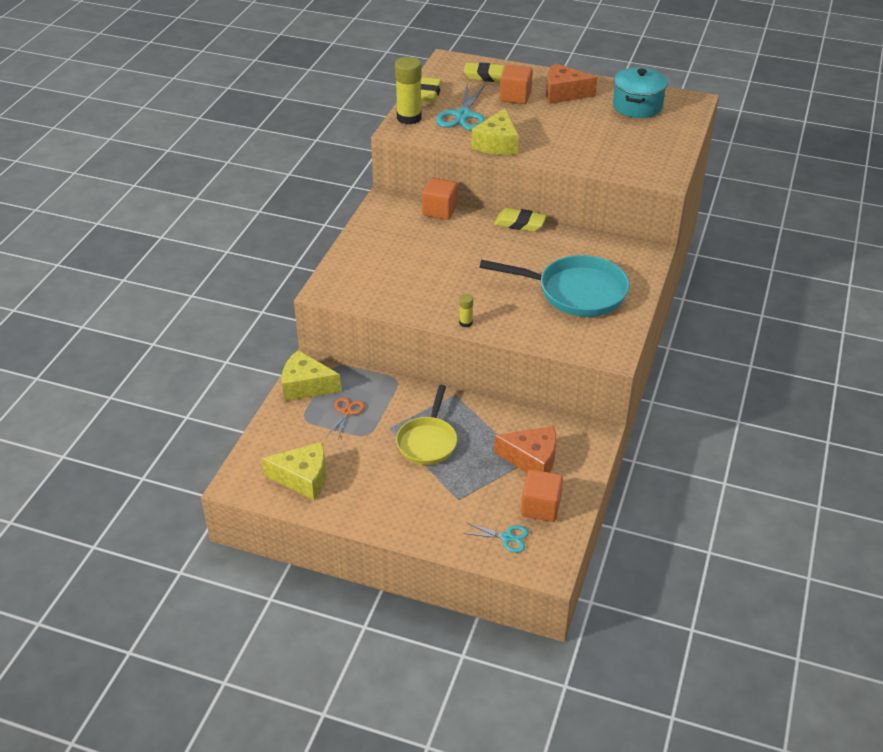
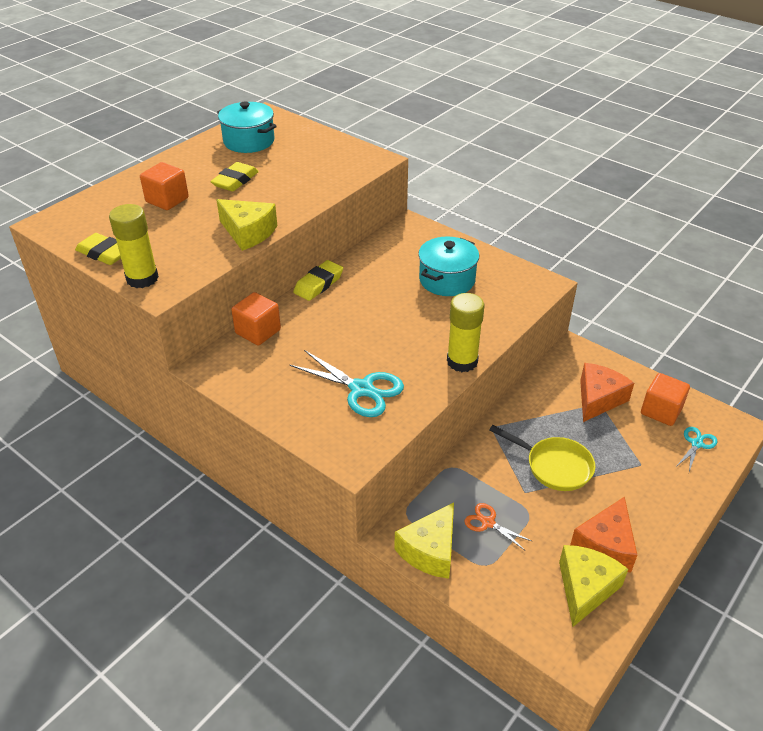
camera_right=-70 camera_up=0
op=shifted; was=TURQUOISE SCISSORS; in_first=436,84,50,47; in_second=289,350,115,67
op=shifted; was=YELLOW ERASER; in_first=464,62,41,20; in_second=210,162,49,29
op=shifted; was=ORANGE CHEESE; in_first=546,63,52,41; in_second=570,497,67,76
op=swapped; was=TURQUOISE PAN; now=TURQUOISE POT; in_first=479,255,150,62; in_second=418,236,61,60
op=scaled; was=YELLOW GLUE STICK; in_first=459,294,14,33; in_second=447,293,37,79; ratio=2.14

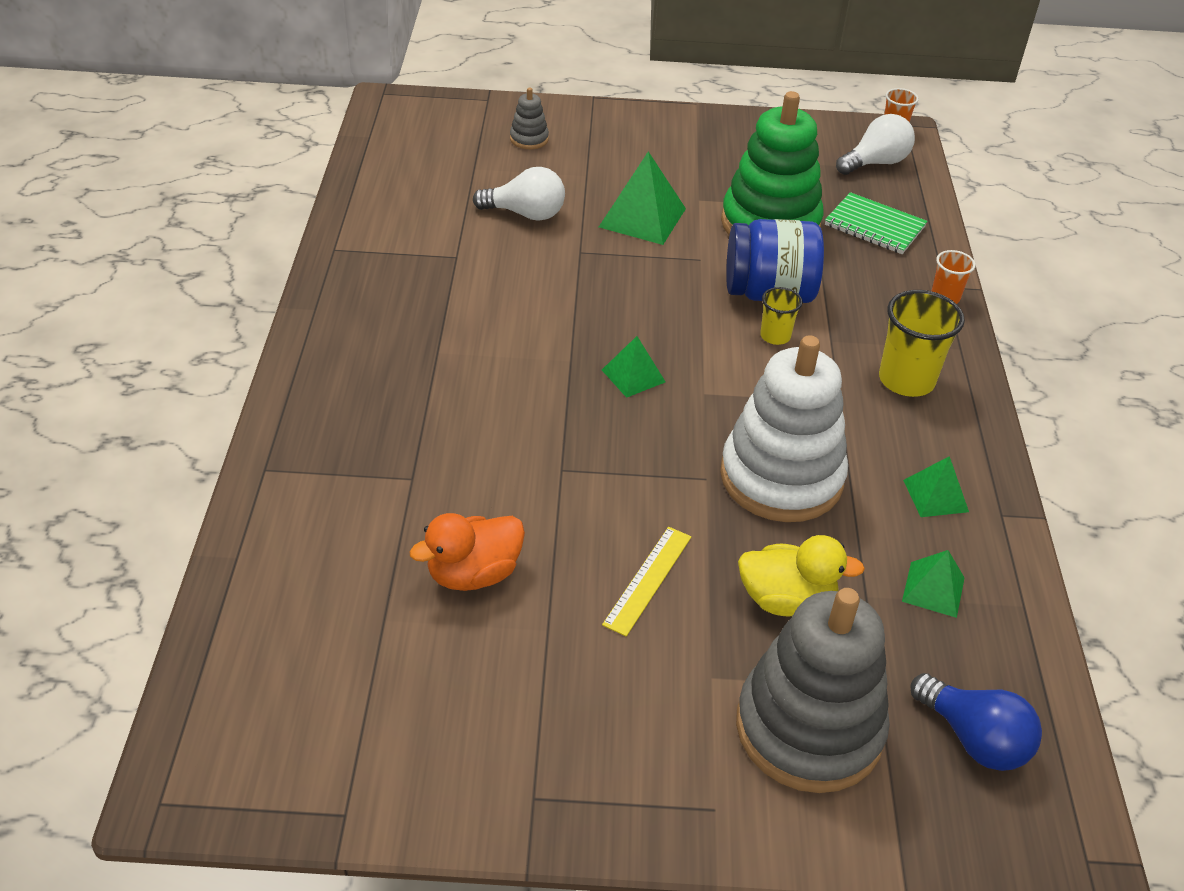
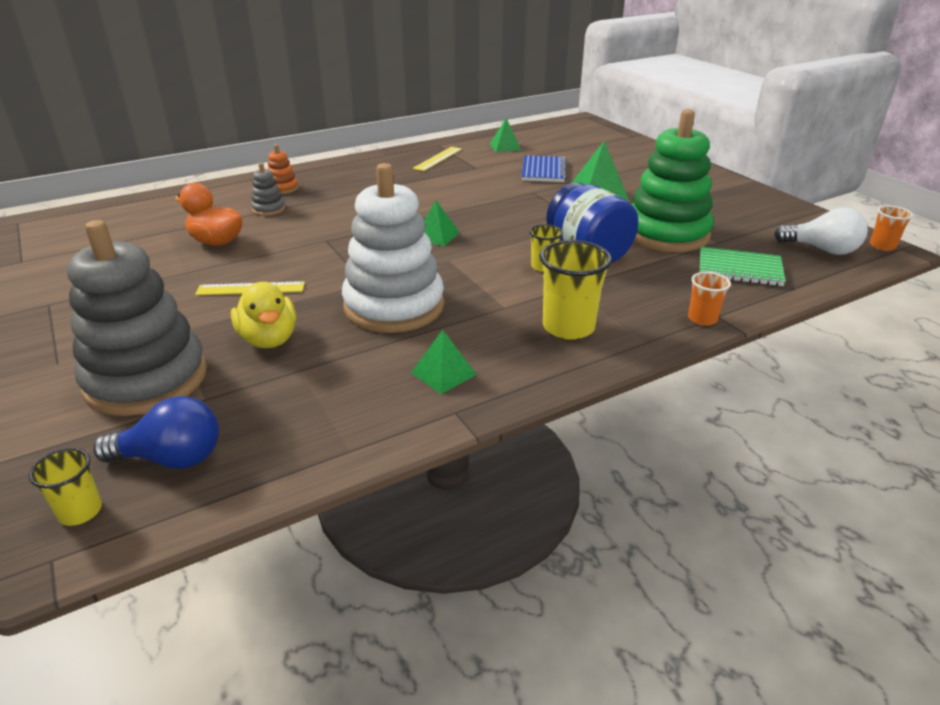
camera_right=60 camera_up=-10
op=new; now=YELLOW CUP; in_second=29,448,73,78
op=new; now=ORANGE STACKING TOY; in_second=268,144,30,50
op=new; now=YELLOW RULER; in_second=413,147,49,24
op=shifted; was=GREY STACKING TOY; in_first=510,87,39,62; in_second=251,163,34,53
op=shifted; was=GREEN PYRAMID; in_first=902,550,63,68; in_second=490,118,31,34
op=swapped; was=WHITE LIGHT BULB; now=BLUE NOTEBOOK; in_first=473,167,92,54; in_second=521,155,46,27
op=rotated; was=GREEN NOTEBOOK; in_first=825,192,102,62; in_second=700,247,86,39; clockwise=-75
op=rotated; was=BLUE LIGHT BULB; in_first=911,673,131,98; in_second=93,396,126,73; clockwise=-105

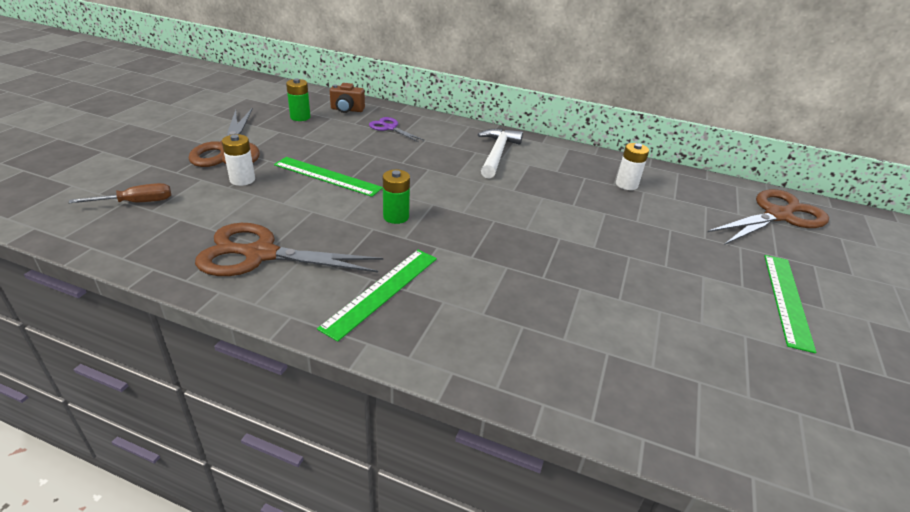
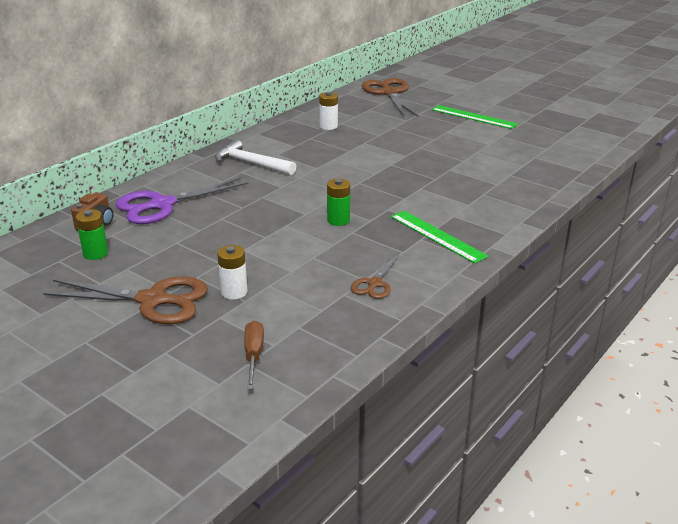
camera_right=-70 camera_up=-5
op=gone; was=GREEN RULER; in_first=274,157,109,40
op=scaled; was=BROWN SCISSORS; in_first=195,223,188,53; in_second=351,255,48,44; ratio=0.53
op=scaled; was=PURPLE SCISSORS; in_first=369,117,56,25; in_second=116,177,133,47; ratio=1.9

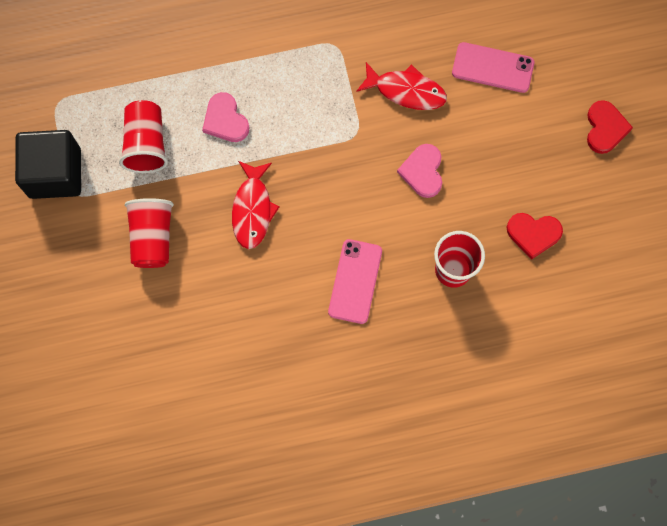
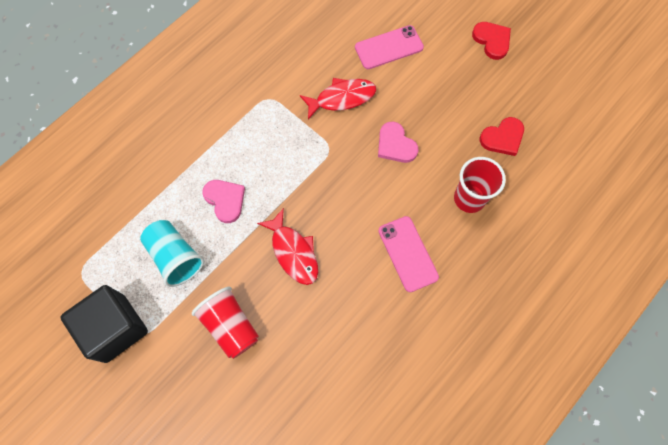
camera_right=-35 camera_up=-5
op=repainted; was=RED CUP; now=TURQUOISE CUP; in_first=119,100,49,73; in_second=140,220,64,67
op=rotated; was=PINK HEART; in_first=202,92,48,50; in_second=202,180,43,43; clockwise=-150

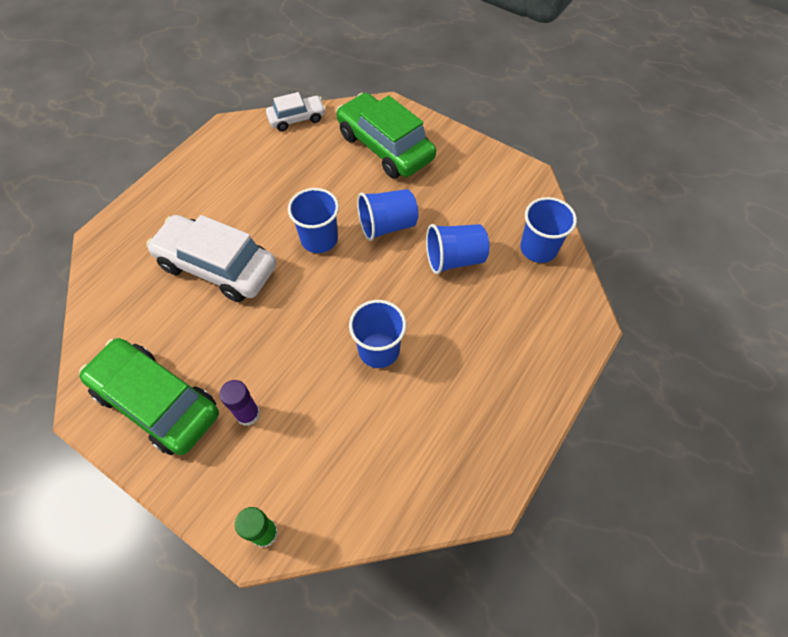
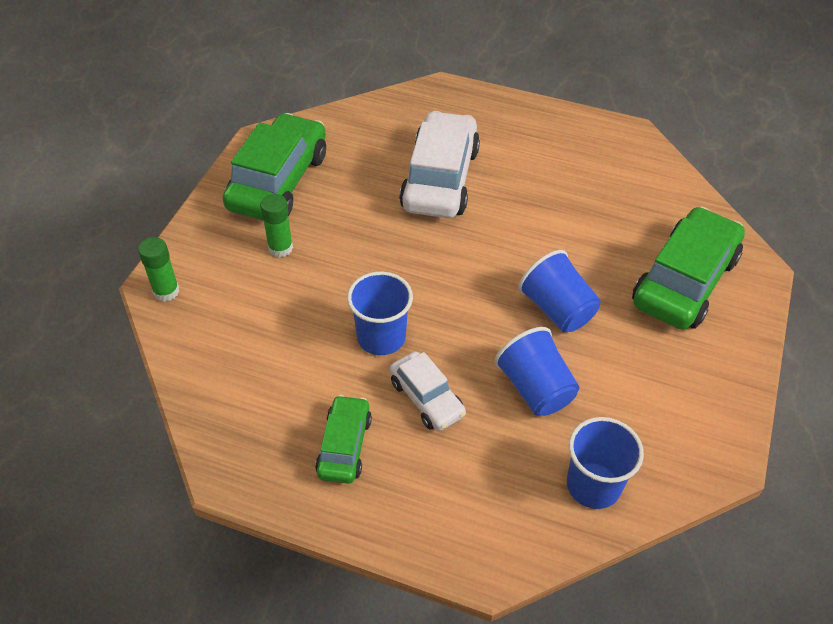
camera_right=75 camera_up=-10
op=gone; was=BLUE CUP; in_first=288,188,51,65
op=new; now=GREEN CAR; in_second=315,395,57,89
op=shifted; was=WHITE CAR; in_first=266,92,60,39; in_second=390,352,76,79
op=repainted; was=PURPLE GLUE STICK; now=GREEN GLUE STICK; in_first=219,380,41,46; in_second=260,194,33,63

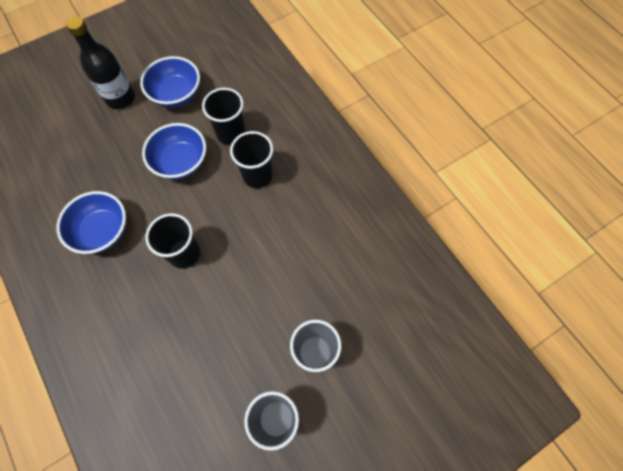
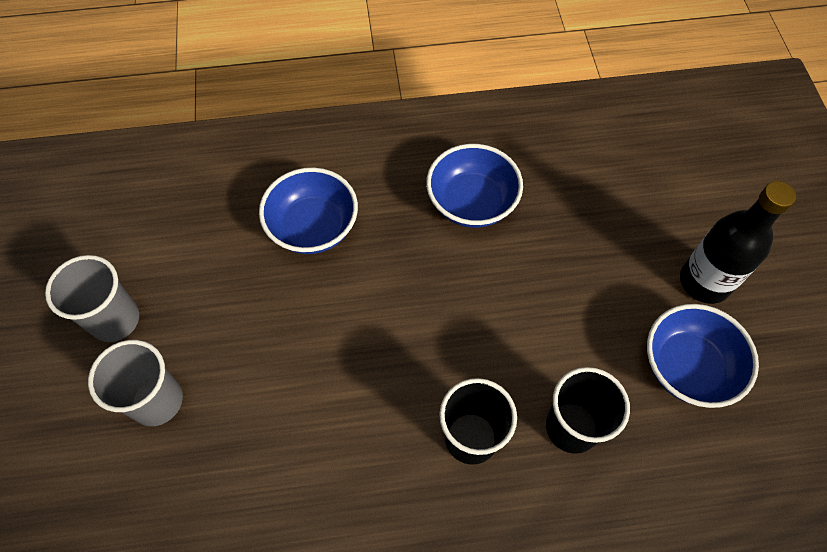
camera_right=115 camera_up=-5
op=gone; was=BLACK CUP; in_first=145,213,55,56
op=shifted; was=BLUE BOWL; in_first=142,123,64,56; in_second=259,168,99,86

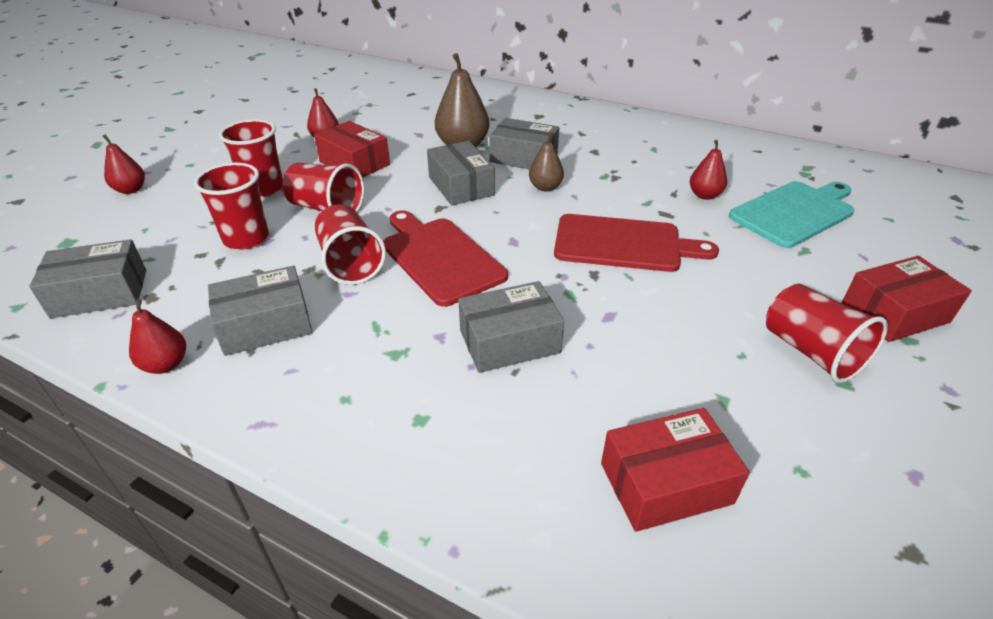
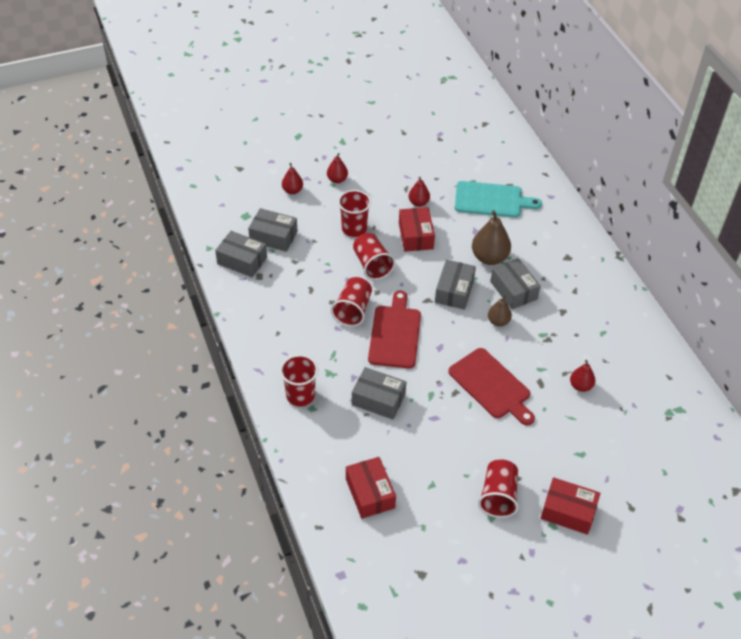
camera_right=40 camera_up=10
op=shifted; was=RED PEAR; in_first=129,299,57,75; in_second=327,153,21,30
op=shifted; was=RED CUP; in_first=194,163,75,87; in_second=280,355,38,52
op=shifted; was=GREY BOX; in_first=208,266,105,90; in_second=248,208,50,44
op=shifted; was=TURQUOISE CUTTING BOARD; in_first=729,181,125,67; in_second=455,181,87,36
op=rotated; was=RED BOX; in_first=601,408,149,124; in_second=346,457,50,62; clockwise=45

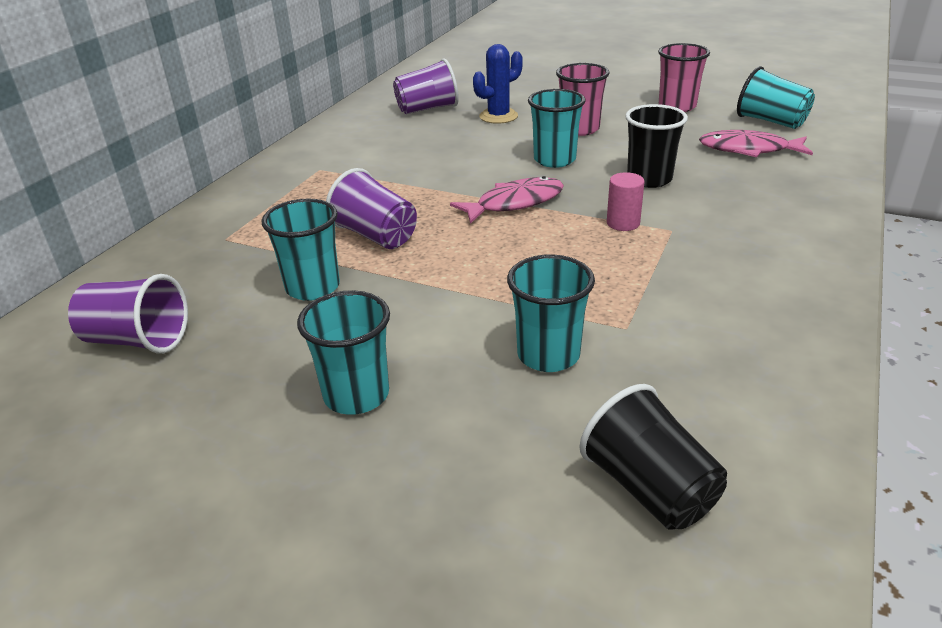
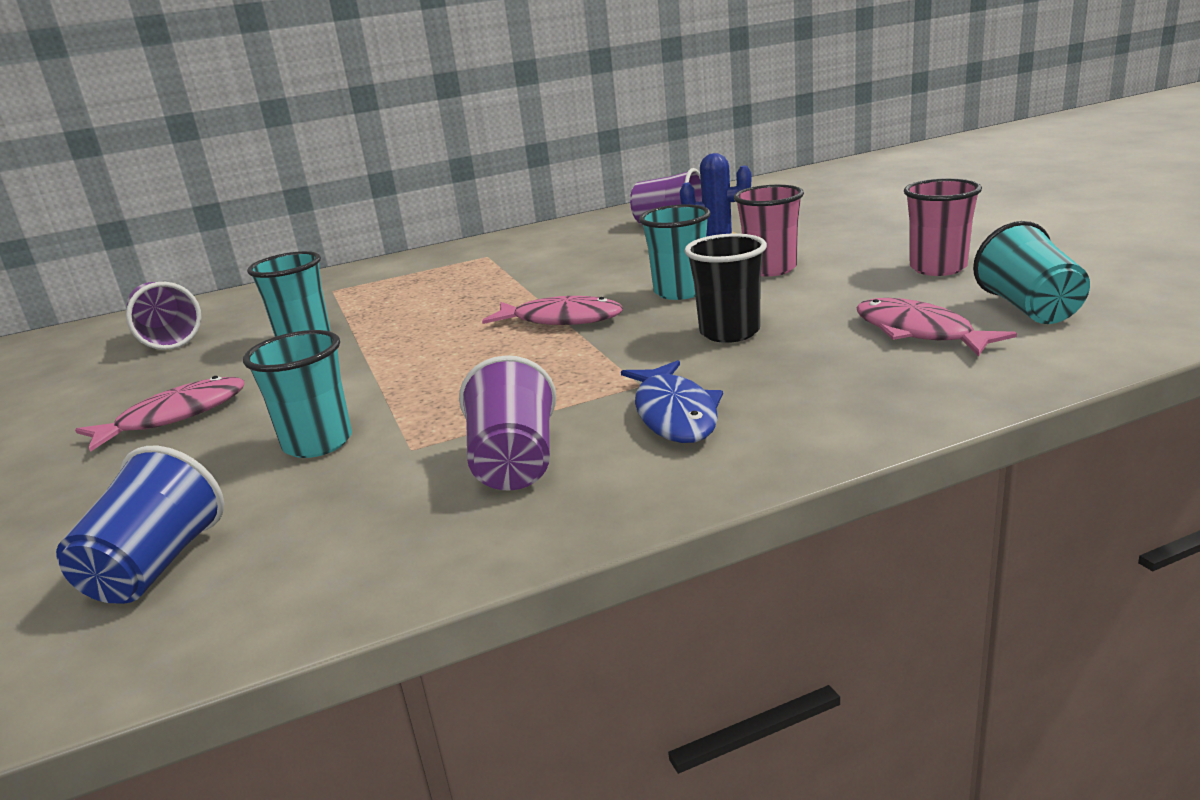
camera_right=45 camera_up=-10
op=gone; was=PINK CYLINDER; in_first=607,172,38,59
op=new; now=BLUE FISH; in_second=621,360,102,83
op=shifted; was=PURPLE CUP; in_first=326,168,91,81; in_second=459,355,97,136
op=swapped; was=TURQUOISE CUP; now=PINK FISH; in_first=297,290,93,125; in_second=75,376,170,76
op=repainted; was=BLACK CUP; now=BLUE CUP; in_first=579,384,148,146; in_second=56,446,168,158

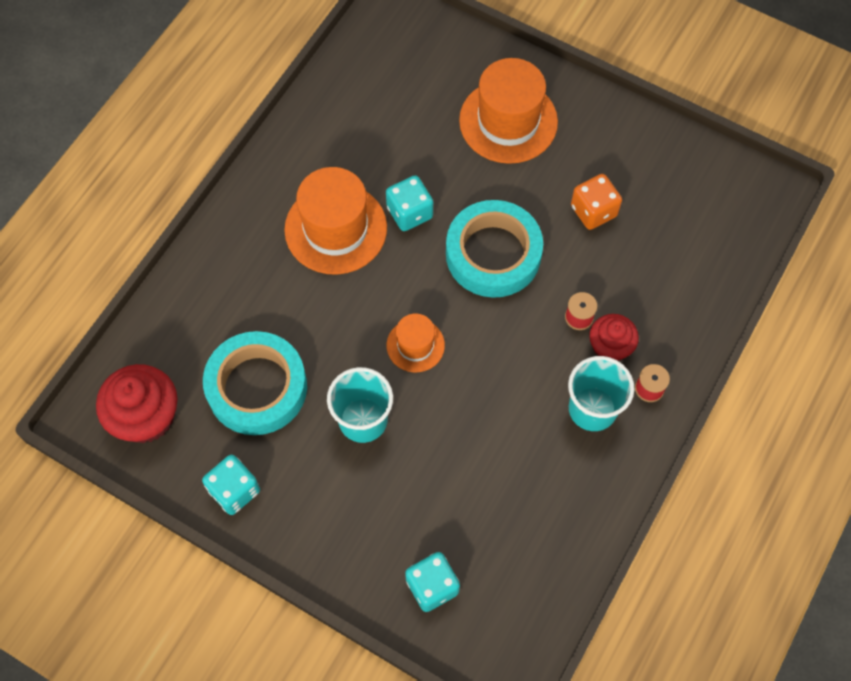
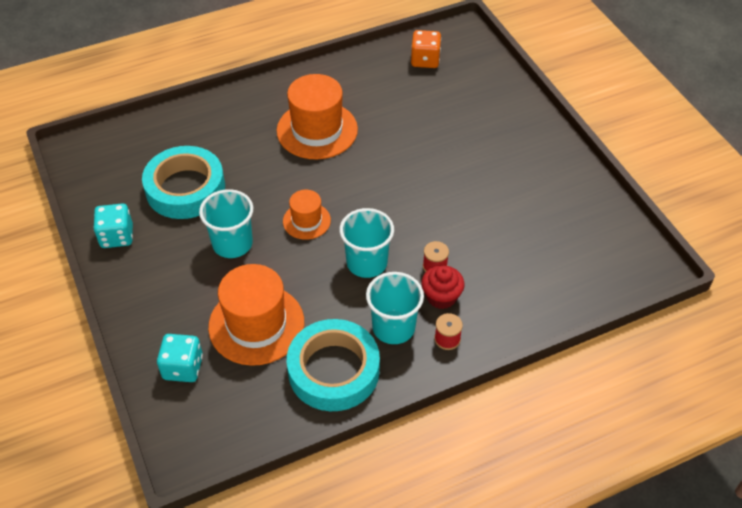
camera_right=35 camera_up=-15
op=gone; was=RED CUPCAKE; in_first=96,364,82,79
op=gone; was=TURQUOISE DICE; in_first=386,175,47,56
op=new; now=TURQUOISE CUP; in_second=339,208,55,70
op=shifted; was=TURQUOISE TAPE; in_first=446,200,97,98; in_second=287,319,93,92
op=shifted; was=ORANGE HAT; in_first=459,58,99,106; in_second=208,264,96,102
op=shifted; was=ORANGE DICE; in_first=571,174,51,56; in_second=411,30,30,38

